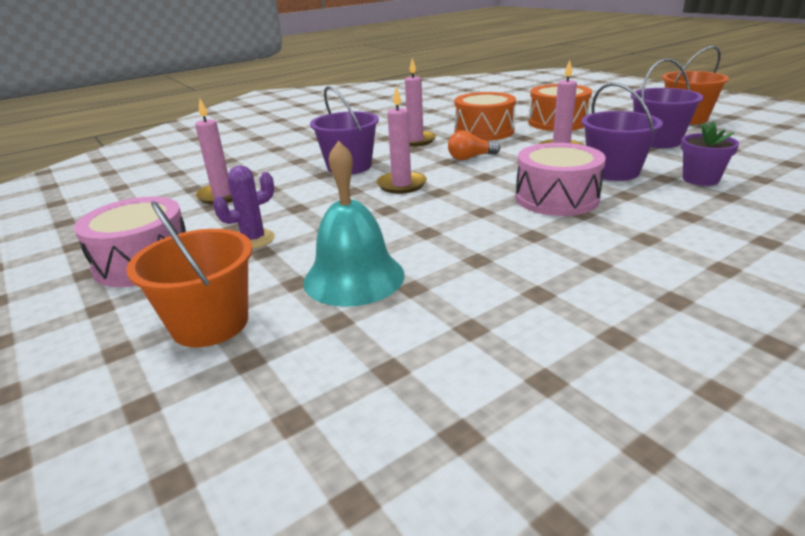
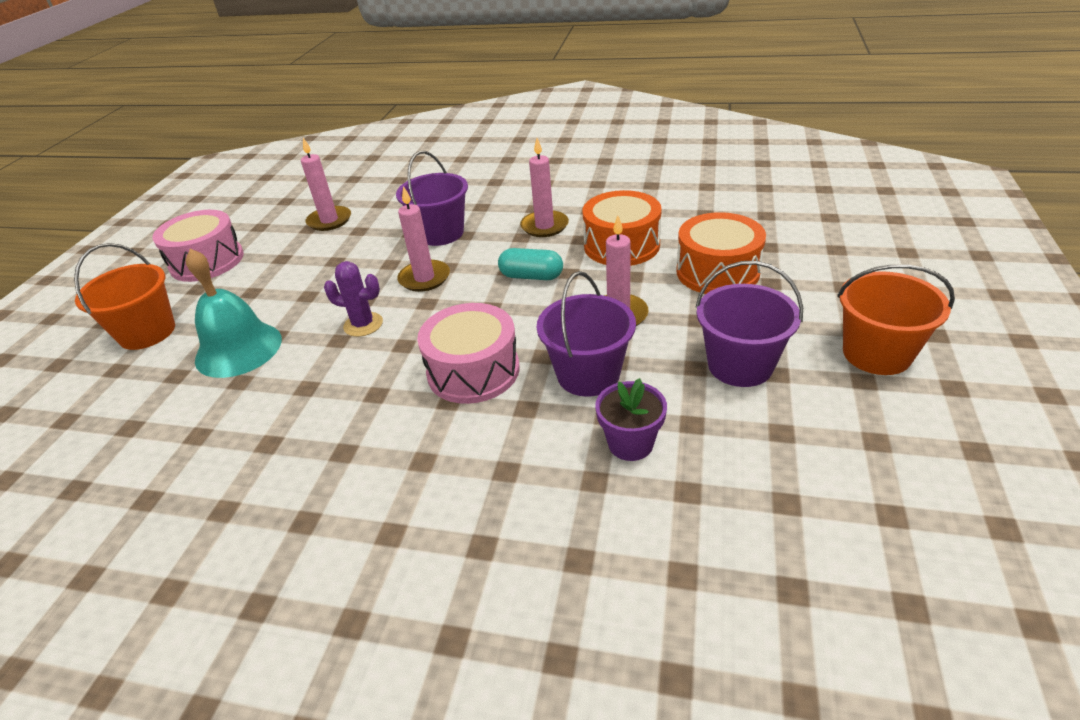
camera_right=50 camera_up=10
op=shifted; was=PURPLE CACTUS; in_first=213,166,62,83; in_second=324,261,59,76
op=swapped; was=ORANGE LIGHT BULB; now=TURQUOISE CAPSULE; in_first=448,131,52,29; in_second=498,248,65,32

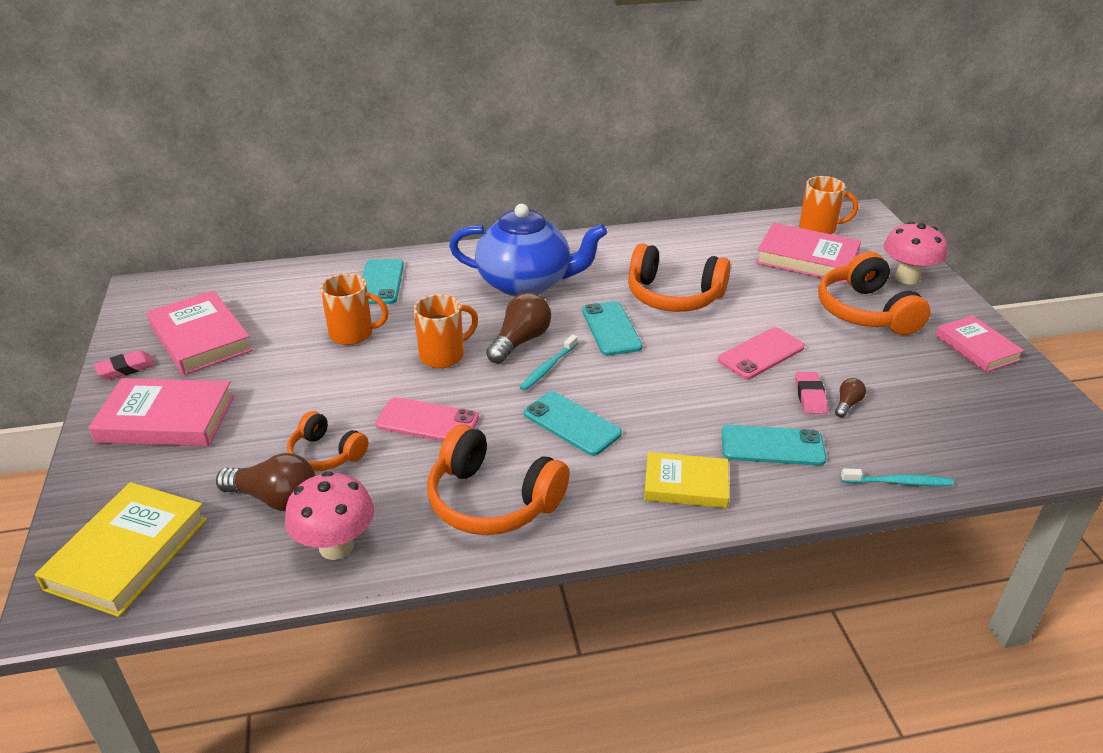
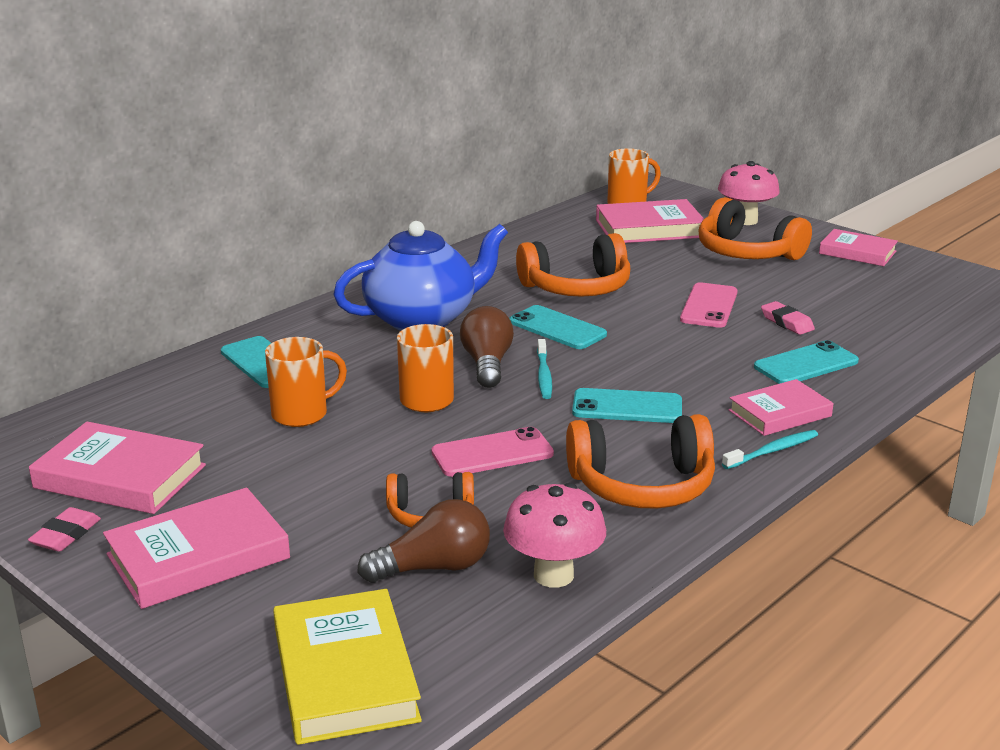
camera_right=-35 camera_up=-10
op=gone; was=BROWN LIGHT BULB; in_first=835,378,31,40
op=shifted; was=TURQUOISE TOOTHBRUSH; in_first=841,468,113,18; in_second=722,430,96,39
op=repainted; was=YELLOW BOOK; now=PINK BOOK; in_first=644,452,85,56; in_second=729,379,105,57

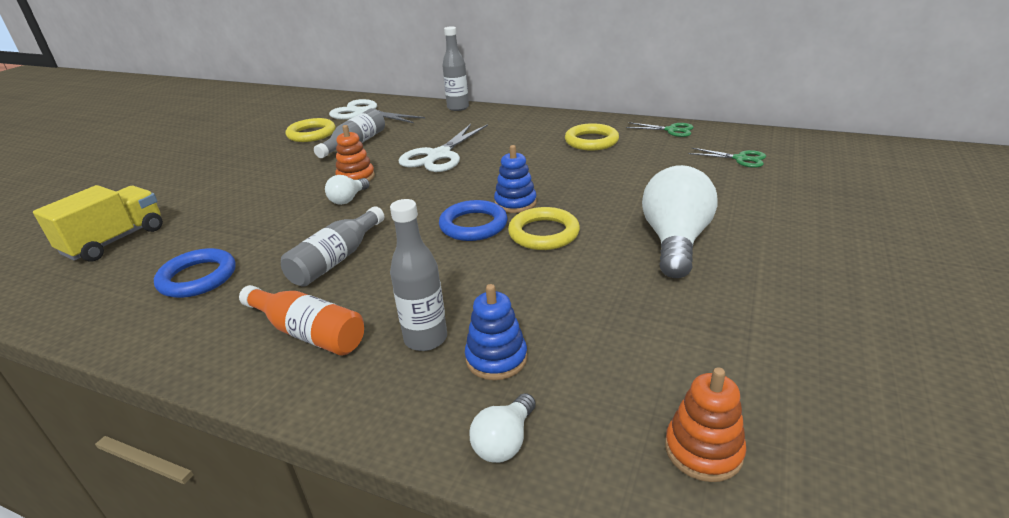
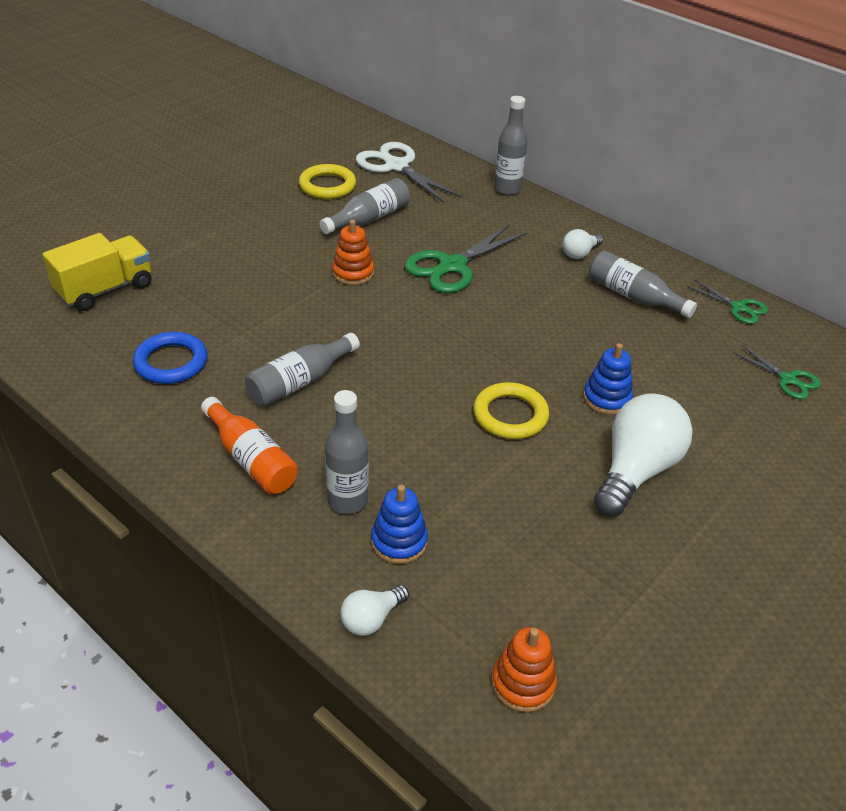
camera_right=15 camera_up=10
op=gone; was=BLUE RING; in_first=439,200,69,41
op=shifted; was=WHITE LIGHT BULB; in_first=325,175,45,30; in_second=562,229,41,30
op=shifted; was=BLUE STACKING TOY; in_first=494,145,43,68; in_second=583,343,50,72
op=swapped; was=YELLOW RING; now=GREY BOTTLE; in_first=565,123,54,27; in_second=589,250,108,68
op=repainted; was=WHITE SCISSORS; now=GREEN SCISSORS; in_first=398,124,90,48; in_second=404,224,123,69

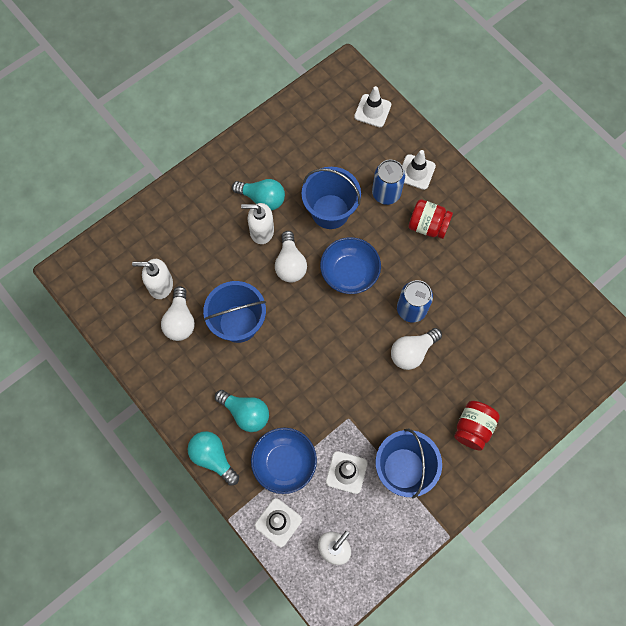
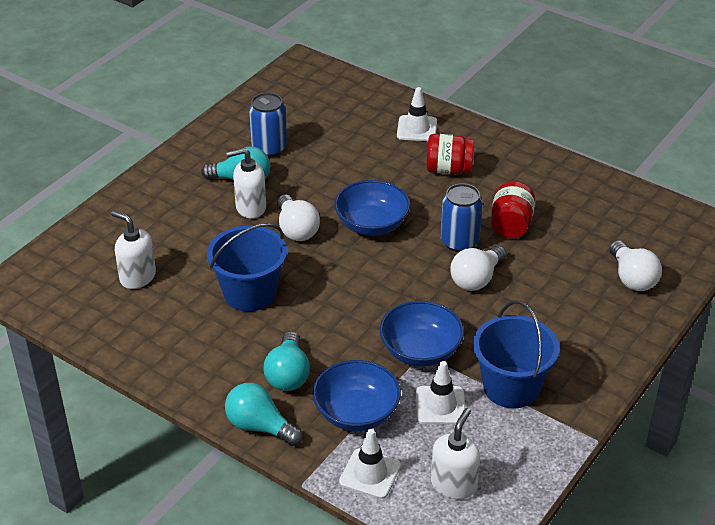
camera_right=-15 camera_up=-30
op=gone; was=BLUE BUCKET; in_first=302,167,59,62
op=gone; was=WHITE TRAFFIC CONE; in_first=354,86,37,41
op=new; now=BLUE BOWL; in_second=380,301,84,66
op=shifted; was=WHITE LIGHT BULB; in_first=161,286,34,55; in_second=609,240,53,51
op=shifted; was=BLUE CAN; in_first=372,160,33,45; in_second=249,93,38,64
op=shifted; was=RED JAR; in_first=454,401,46,50; in_second=491,181,44,58
op=rotated; was=WHITE SOAP DISPENSER; in_first=132,259,41,40; in_second=111,211,45,78; clockwise=45
op=rotated; was=TURQUOISE LIGHT BULB; in_first=215,390,54,42; in_second=263,331,47,60; clockwise=75

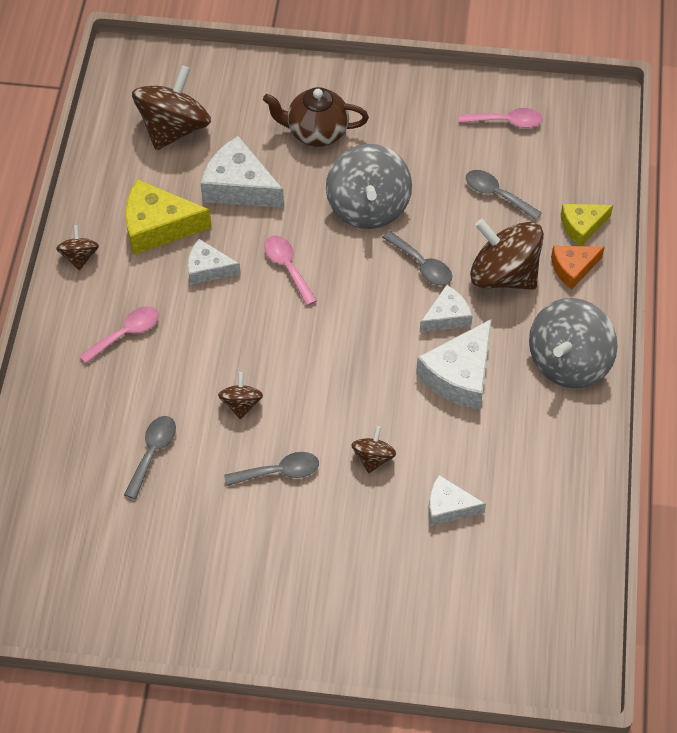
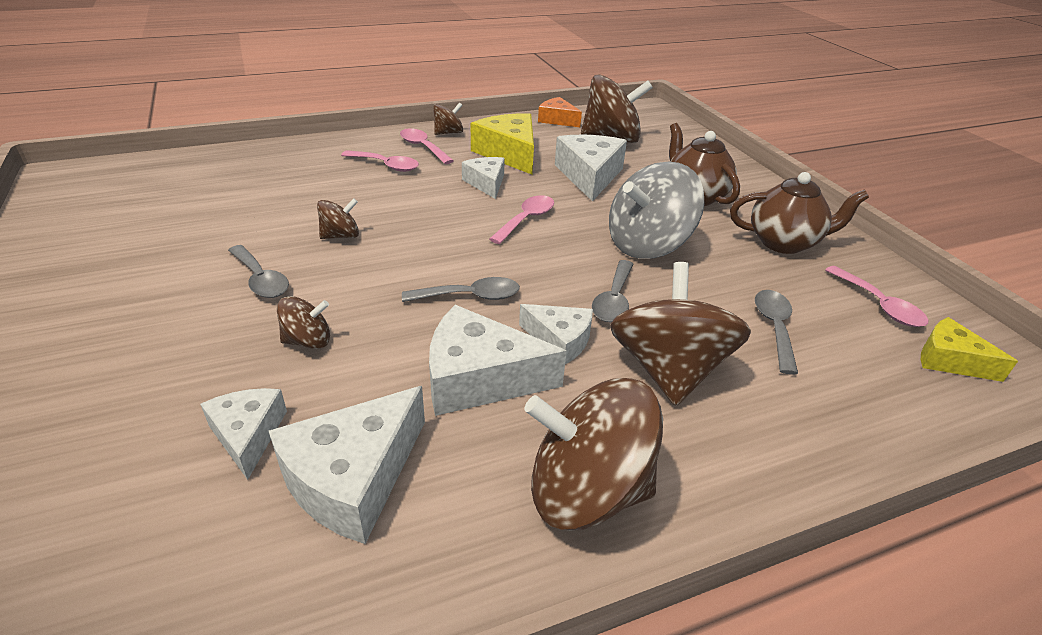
camera_right=60 camera_up=-20
op=new; now=WHITE CHEESE; in_second=269,386,156,158
op=new; now=PINK SPOON; in_second=400,128,54,36
op=new; now=BROWN TEAPOT; in_second=730,172,139,82
op=shifted; was=GREY SPOON; in_first=124,416,52,83; in_second=402,277,118,25
op=shifted; was=ORANGE CHEESE; in_first=551,246,54,43; in_second=538,97,44,30
op=shifted; was=YELLOW CHEESE; in_first=561,204,52,42; in_second=921,317,97,65
op=repainted; was=GREY SPINNING TOP; now=BROWN SPINNING TOP; in_first=529,298,89,90; in_second=524,378,139,153

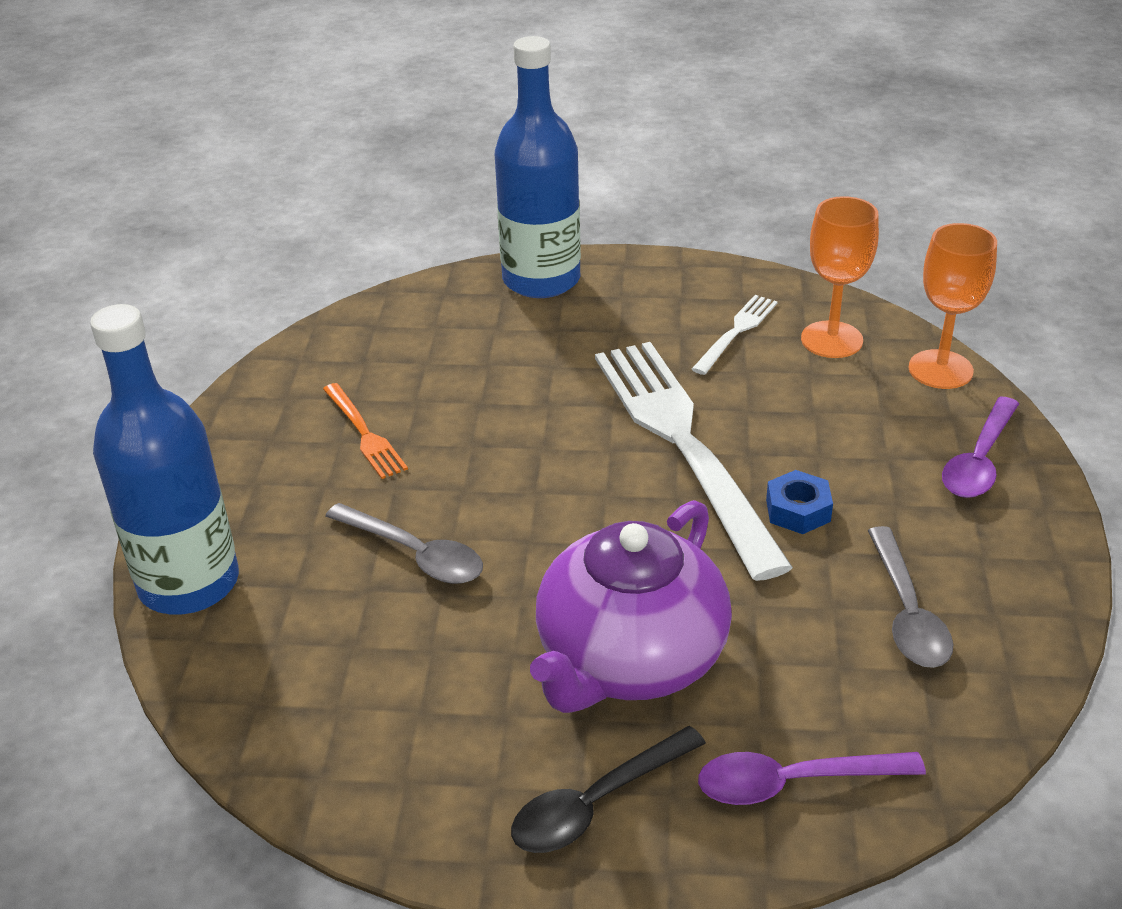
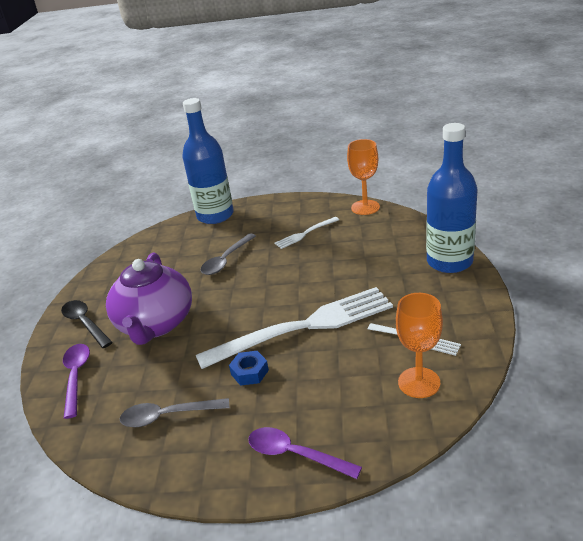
camera_right=90 camera_up=-5
op=shifted; was=ORANGE GOBLET; in_first=908,223,89,166; in_second=347,139,33,76
op=repainted; was=ORANGE FORK; now=WHITE FORK; in_first=323,383,85,96; in_second=275,217,64,32
op=rotated; was=PURPLE TEAPOT; in_first=530,500,202,213; in_second=106,252,86,93; clockwise=-120

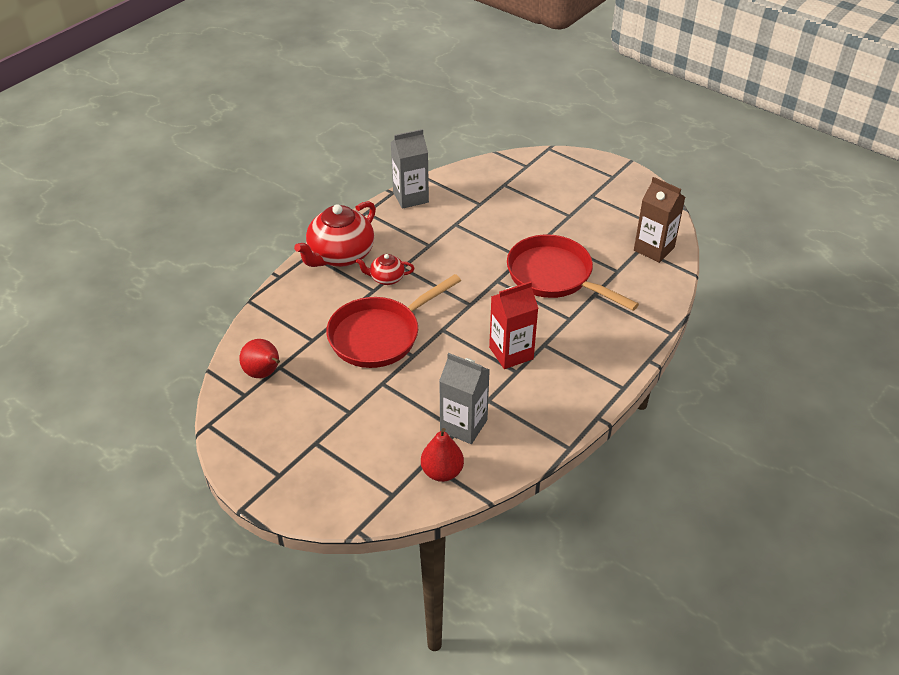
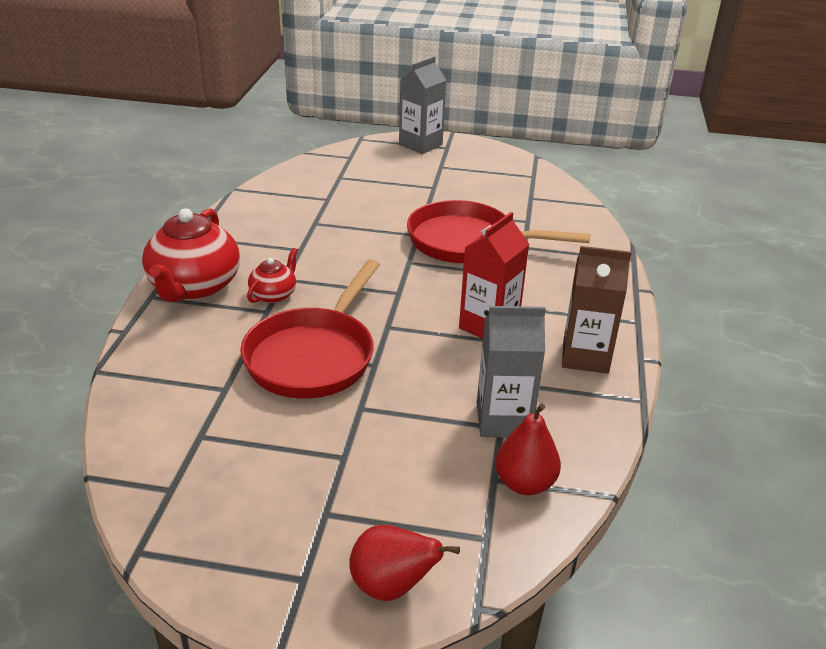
camera_right=-30 camera_up=-10
op=shifted; was=RED PEAR; in_first=239,339,41,39; in_second=349,525,111,76
op=shifted; was=GREY CARTON; in_first=391,129,38,80; in_second=399,56,47,98
op=shifted; was=BROWN CARTON; in_first=634,177,51,86; in_second=562,246,69,128
op=rotated; was=RED TEAPOT; in_first=356,254,59,31; in_second=247,248,51,55; clockwise=150

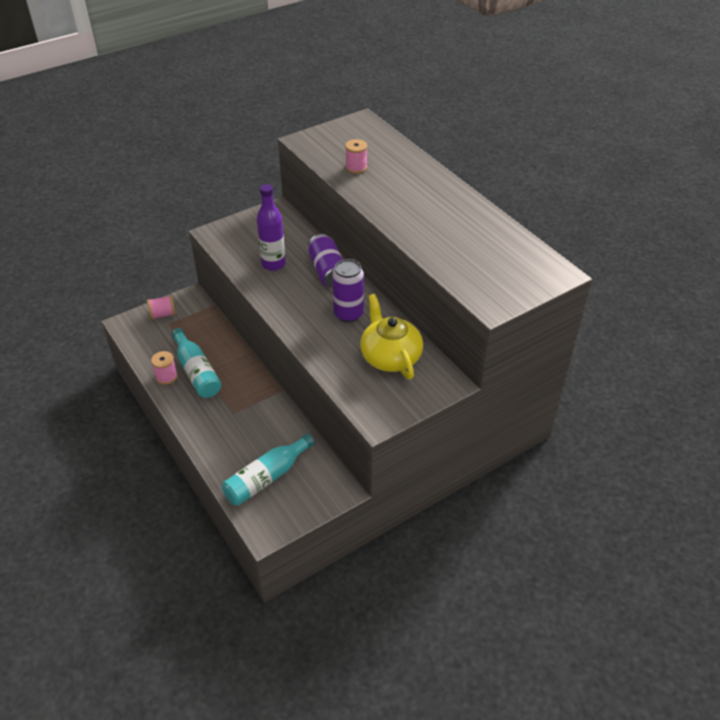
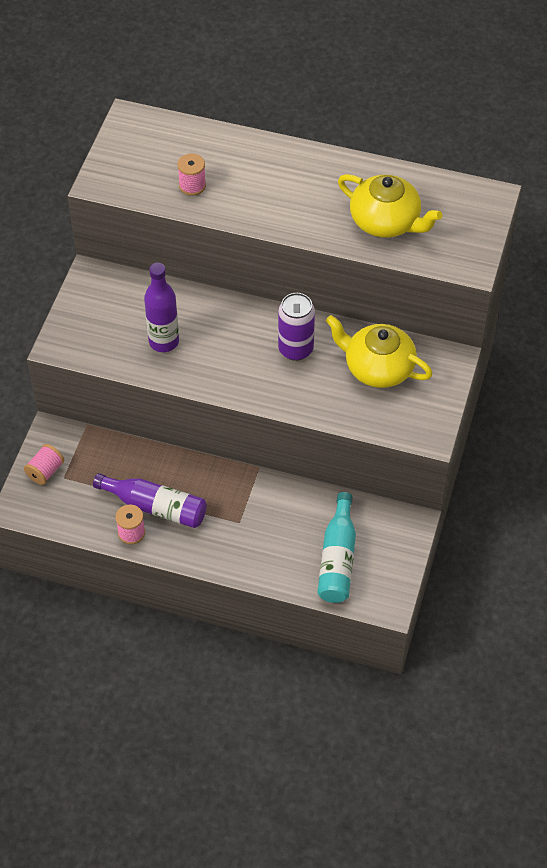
camera_right=-40 camera_up=10
op=gone; was=PURPLE CAN; in_first=308,234,35,54
op=new; now=YELLOW TEAPOT; in_second=338,174,104,64
op=repainted; was=TURQUOISE BOTTLE; now=PURPLE BOTTLE; in_first=171,328,50,70; in_second=93,473,114,55

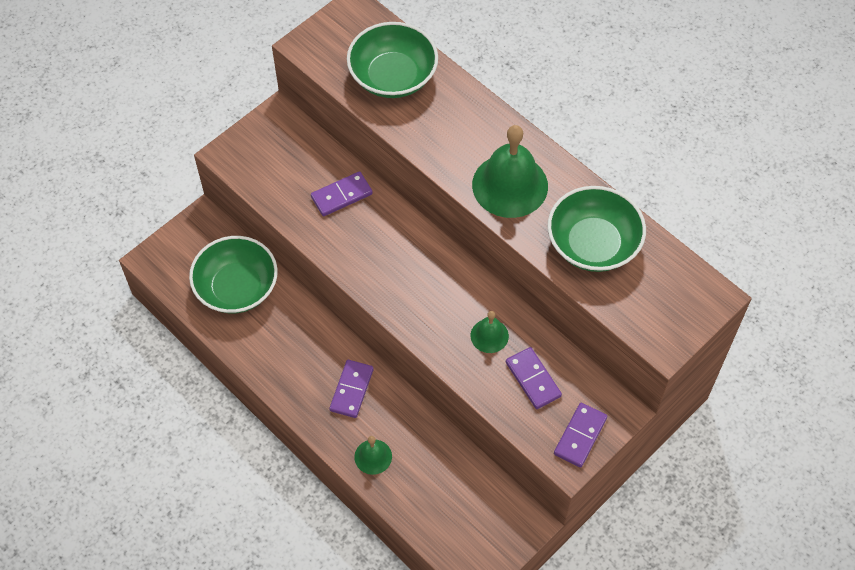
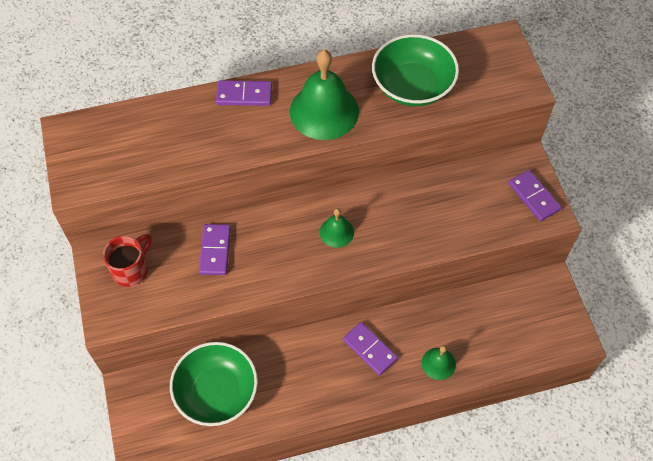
camera_right=-60 camera_up=0
op=gone; was=GREEN BOWL; in_first=347,22,91,76
op=new; now=RED MUG; in_second=103,234,49,53
op=shifted; was=GREEN BELL; in_first=471,311,38,42; in_second=320,208,34,40
op=shifted; was=PURPLE DOMINO; in_first=506,347,56,62; in_second=216,81,56,25

